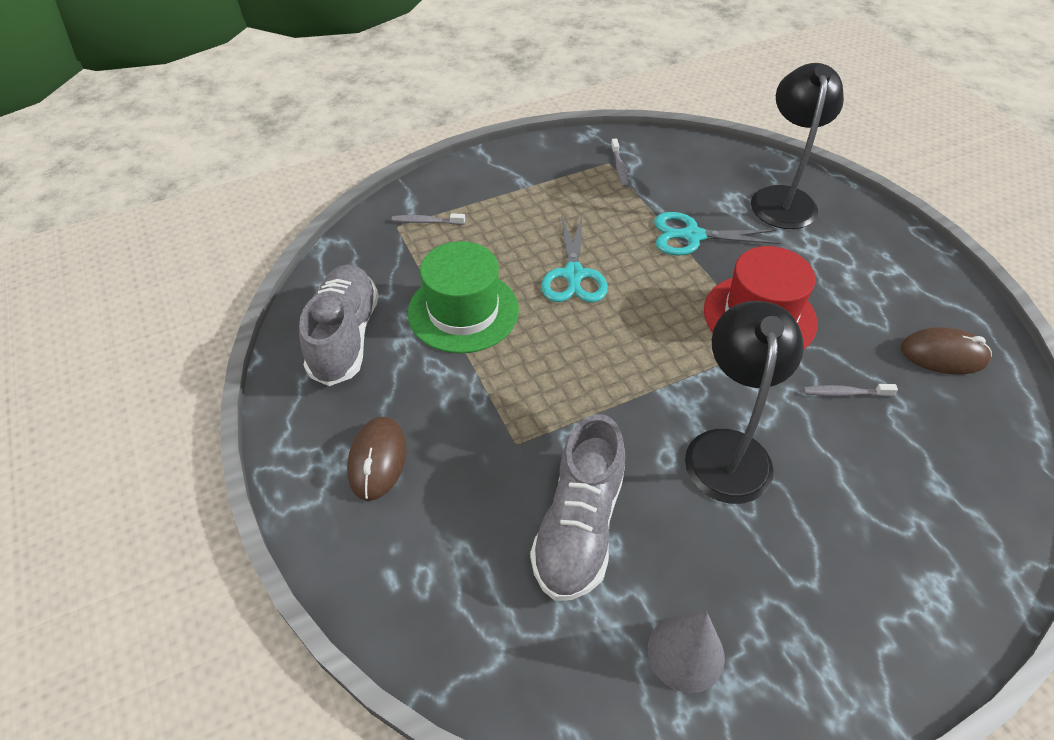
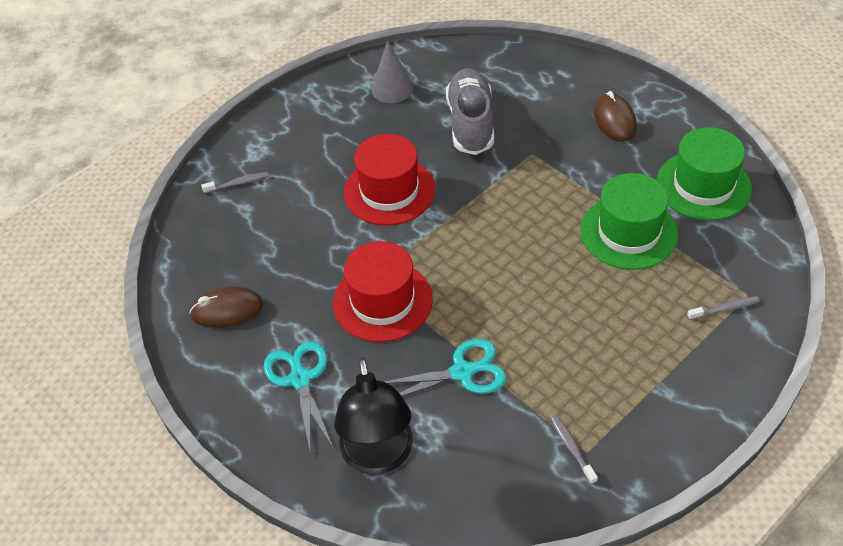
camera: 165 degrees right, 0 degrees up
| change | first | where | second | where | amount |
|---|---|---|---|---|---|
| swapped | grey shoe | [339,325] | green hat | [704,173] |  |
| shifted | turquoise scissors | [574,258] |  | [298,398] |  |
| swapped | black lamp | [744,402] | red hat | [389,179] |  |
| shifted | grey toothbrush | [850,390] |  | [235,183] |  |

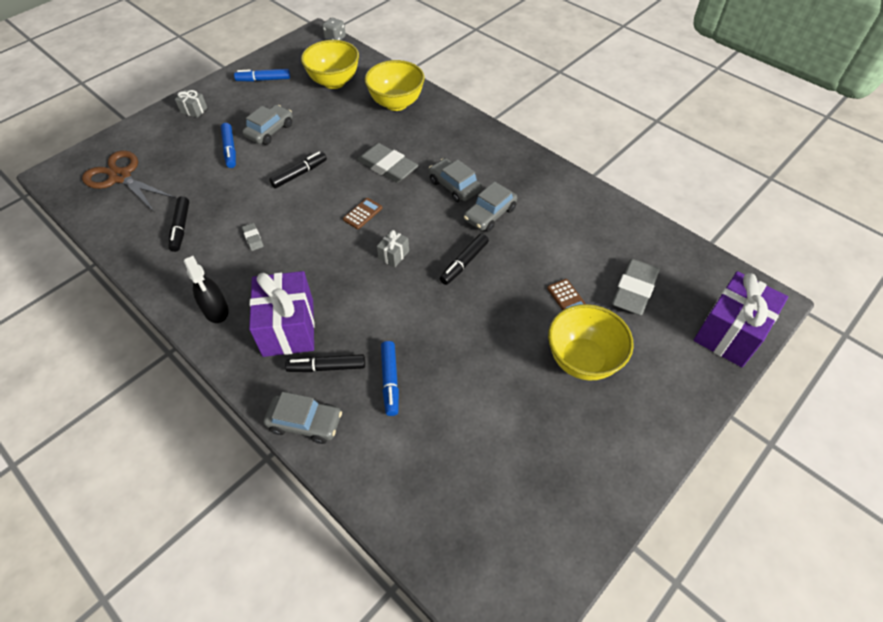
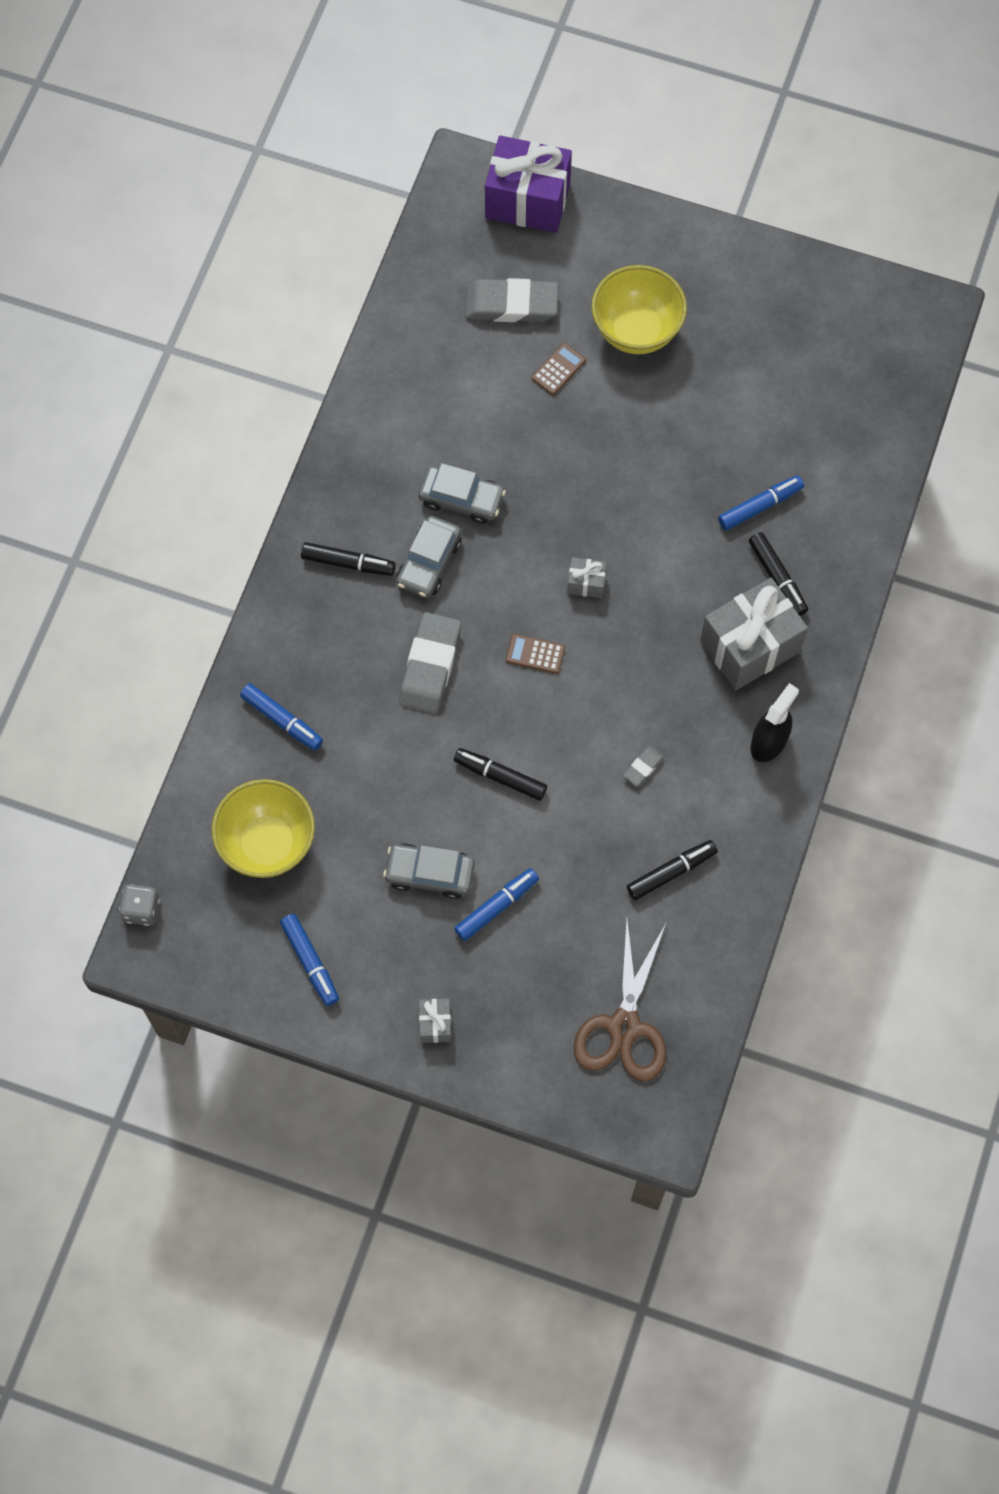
camera: 115 degrees left, 15 degrees up
| change | first | where | second | where | amount |
|---|---|---|---|---|---|
| repainted | purple gift | [282,314] | grey gift | [754,634] |  |
| gone | grey car | [303,418] |  |  |  |
| swapped | yellow bowl | [395,85] | blue marker | [281,717] |  |
| shifted | black marker | [464,259] |  | [348,559] |  |

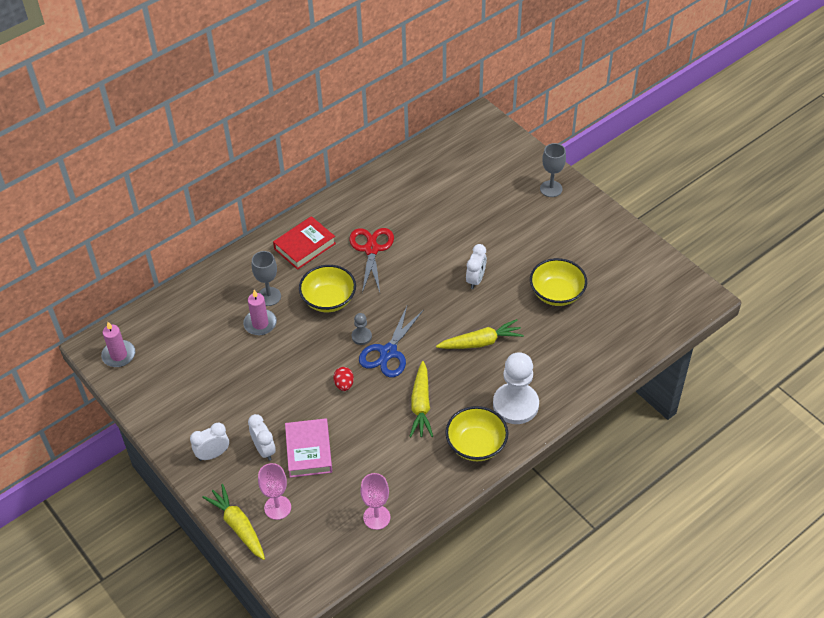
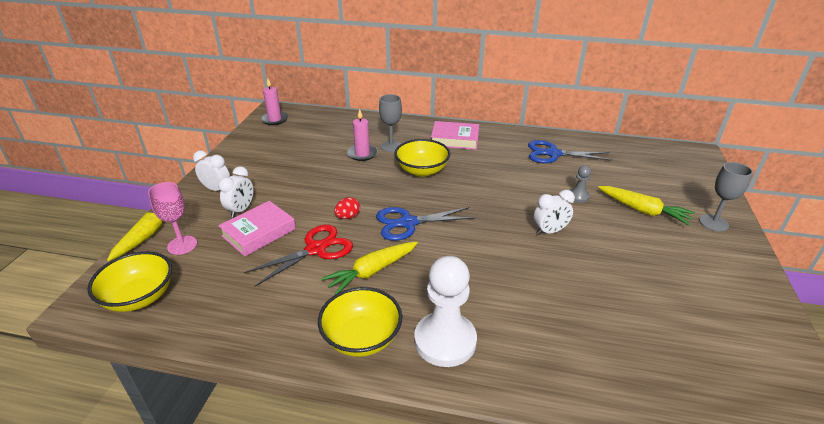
camera: 50 degrees right, 15 degrees down
| change | first | where | second | where | amount |
|---|---|---|---|---|---|
| repainted | red book | [304,243] | pink book | [455,135] |  |
| shifted | red scissors | [371,260] |  | [298,255] |  |
| shifted | grey pawn | [362,329] |  | [580,184] |  |
| gone | pink goblet | [375,501] |  |  |  |
| shifted | yellow carrot | [480,334] |  | [646,205] |  |
| shifted | yellow bowl | [558,282] |  | [129,281] |  |
| new |  |  | blue scissors | [570,151] |  |

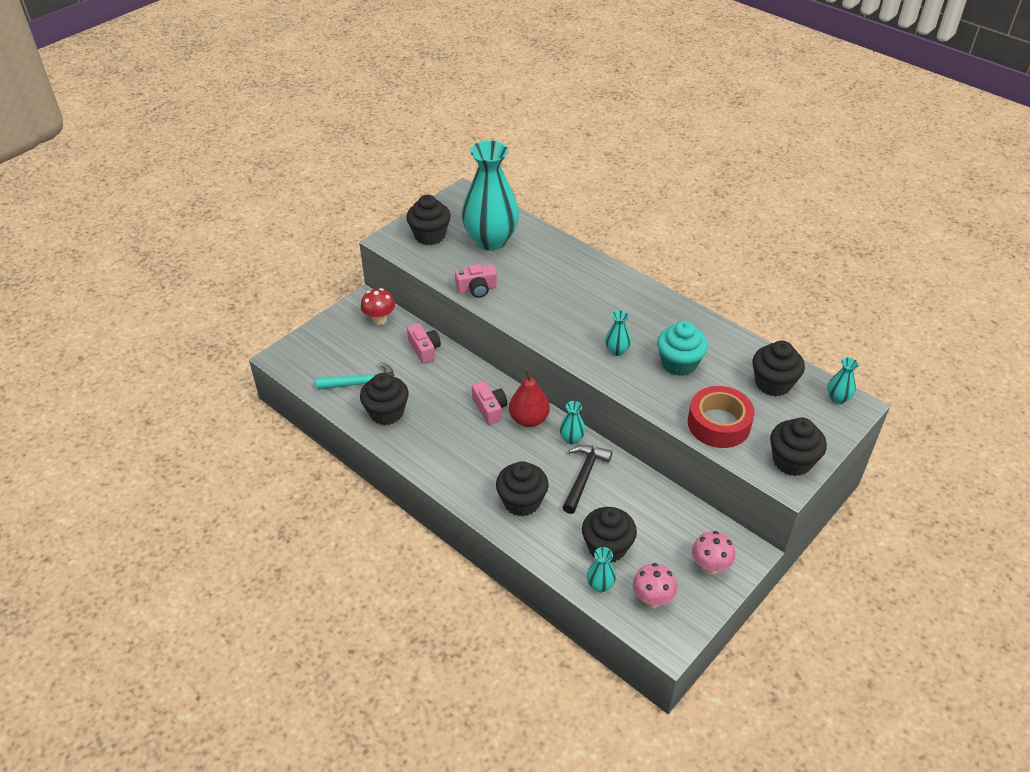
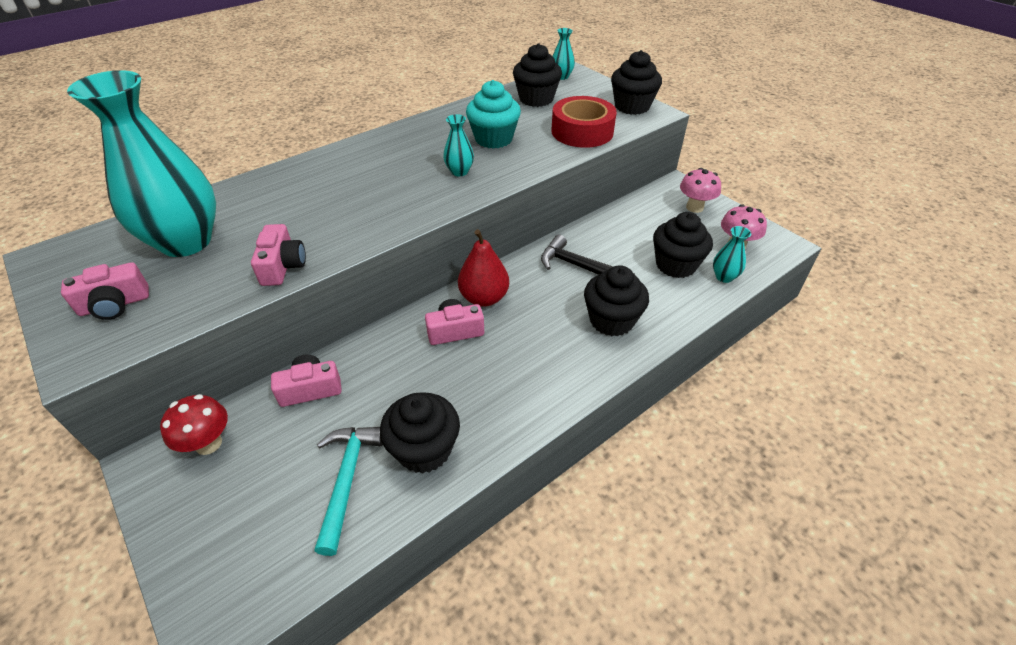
camera: 80 degrees left, 0 degrees up
| change | first | where | second | where | amount |
|---|---|---|---|---|---|
| swapped | black cupcake | [428,220] | pink camera | [105,291] |  |
| gone | turquoise vase | [573,423] |  |  |  |

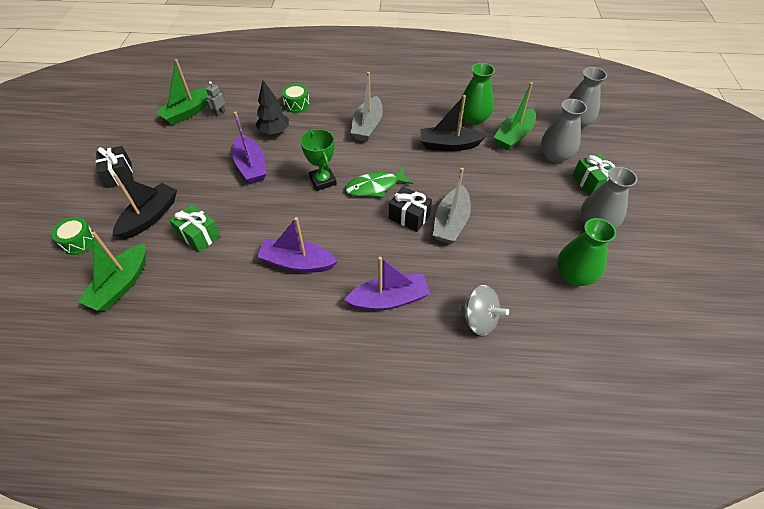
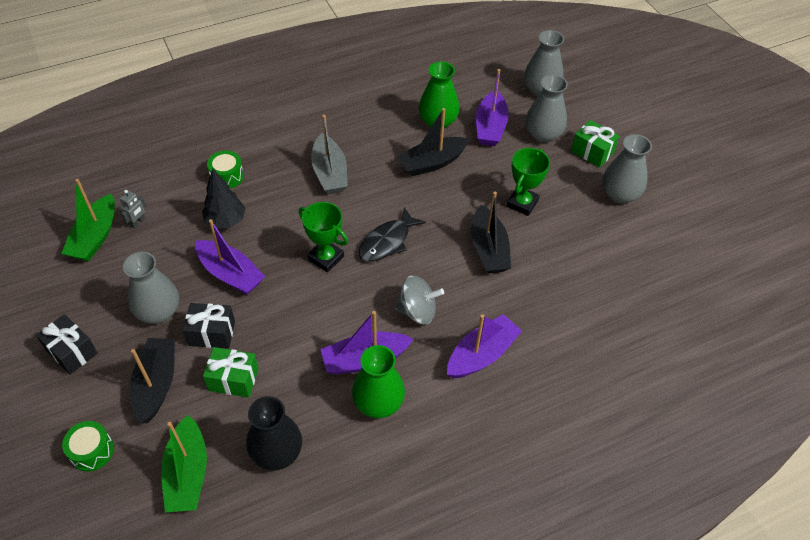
camera: 30 degrees left, 0 degrees up
| change | first | where | second | where | amount |
|---|---|---|---|---|---|
| rotated | grey robot | [216,99] |  | [133,209] | 150 degrees counterclockwise |
| repainted | green fish | [379,182] | black fish | [392,234] |  |
| shifted | black gift | [410,209] |  | [209,326] |  |
| repainted | grey boat | [452,206] | black boat | [491,233] |  |
| shifted | grey spinning top | [484,310] |  | [419,300] |  |
| repainted | green boat | [515,116] | purple boat | [492,107] |  |
| shifted | green vase | [586,252] |  | [378,381] |  |
| new |  |  | grey vase | [151,288] |  |
| new |  |  | black vase | [274,433] |  |
| new |  |  | green trophy | [528,182] |  |

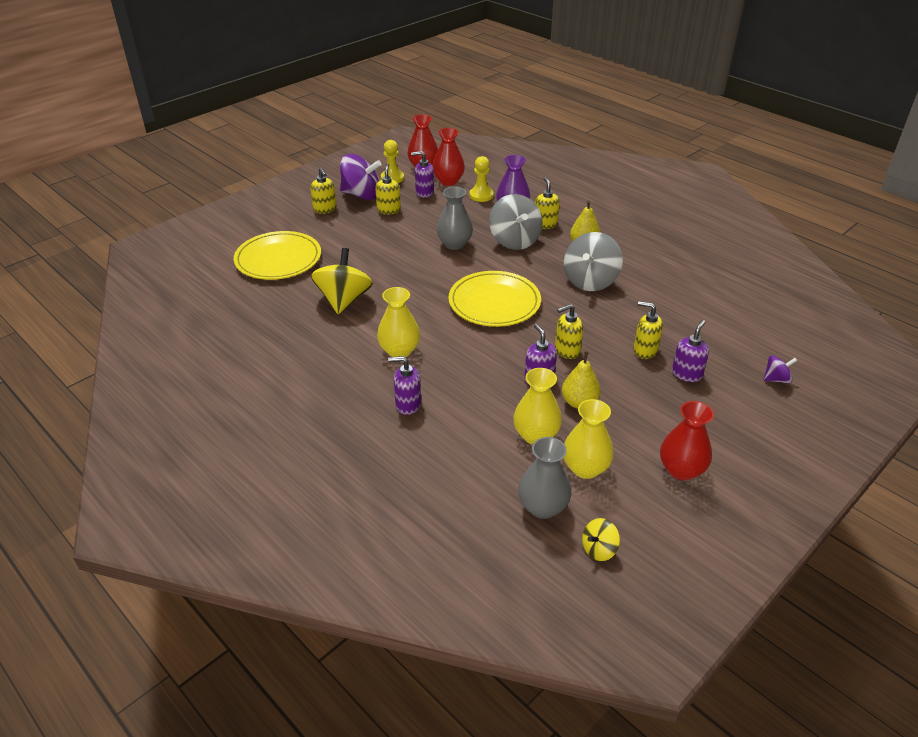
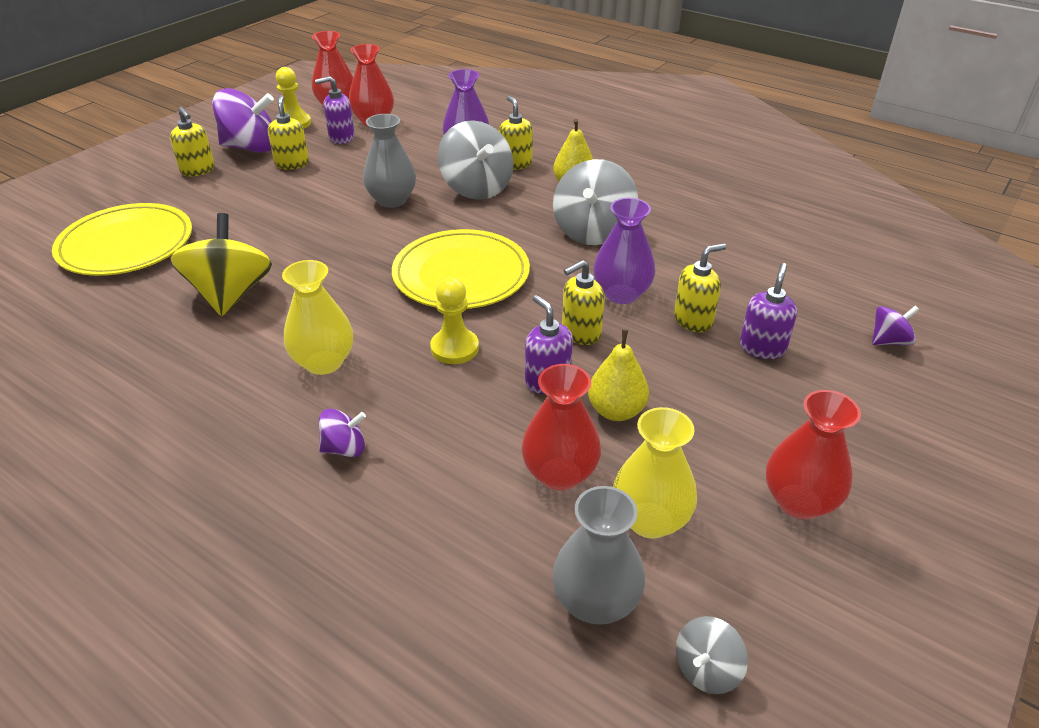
camera: 10 degrees left, 0 degrees up
| change | first | where | second | where | amount |
|---|---|---|---|---|---|
| swapped | purple soap dispenser | [404,385] | purple spinning top | [342,433] |  |
| shifted | yellow pawn | [481,179] |  | [454,320] |  |
| repainted | yellow vase | [537,406] | red vase | [561,427] |  |
| repainted | yellow spinning top | [601,539] | grey spinning top | [712,655] |  |
| rotated | yellow soap dispenser | [648,330] |  | [700,287] | 135 degrees clockwise |
| new |  |  | purple vase | [624,251] |  |

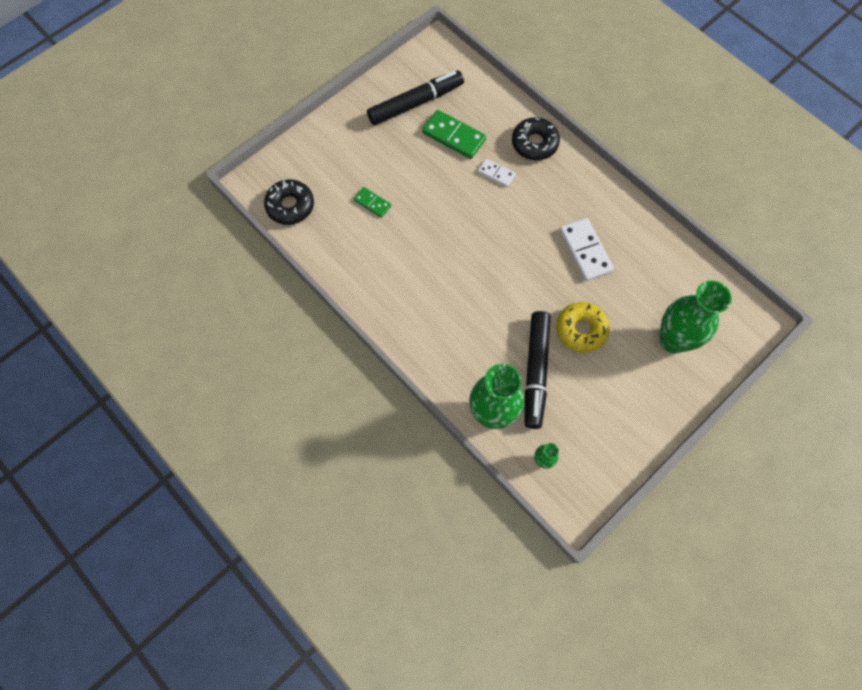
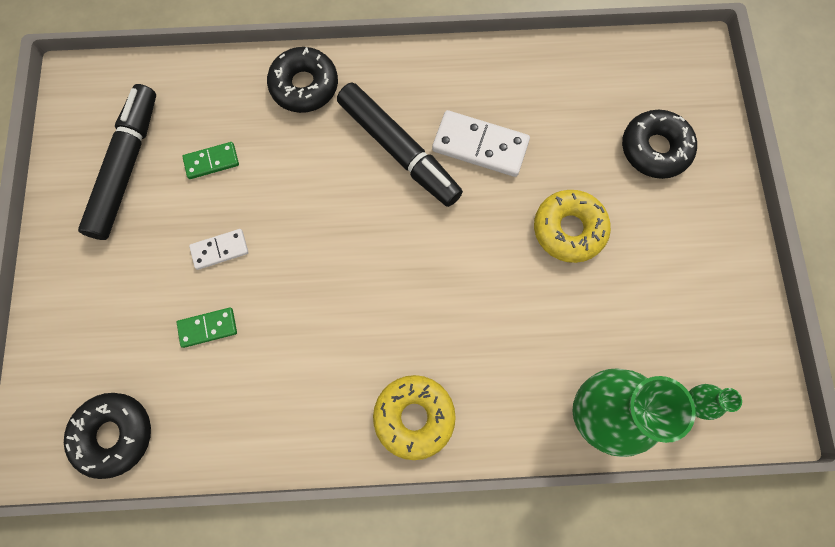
camera: 50 degrees left, 5 degrees up
| change | first | where | second | where | amount |
|---|---|---|---|---|---|
| scaled | green domino | [454,134] |  | [210,160] | x0.57 |
| shifted | white domino | [496,173] |  | [218,249] |  |
| shifted | black marker | [537,370] |  | [400,144] |  |
| swapped | green vase | [696,316] | black donut | [659,144] |  |
| new |  |  | yellow donut | [414,417] |  |

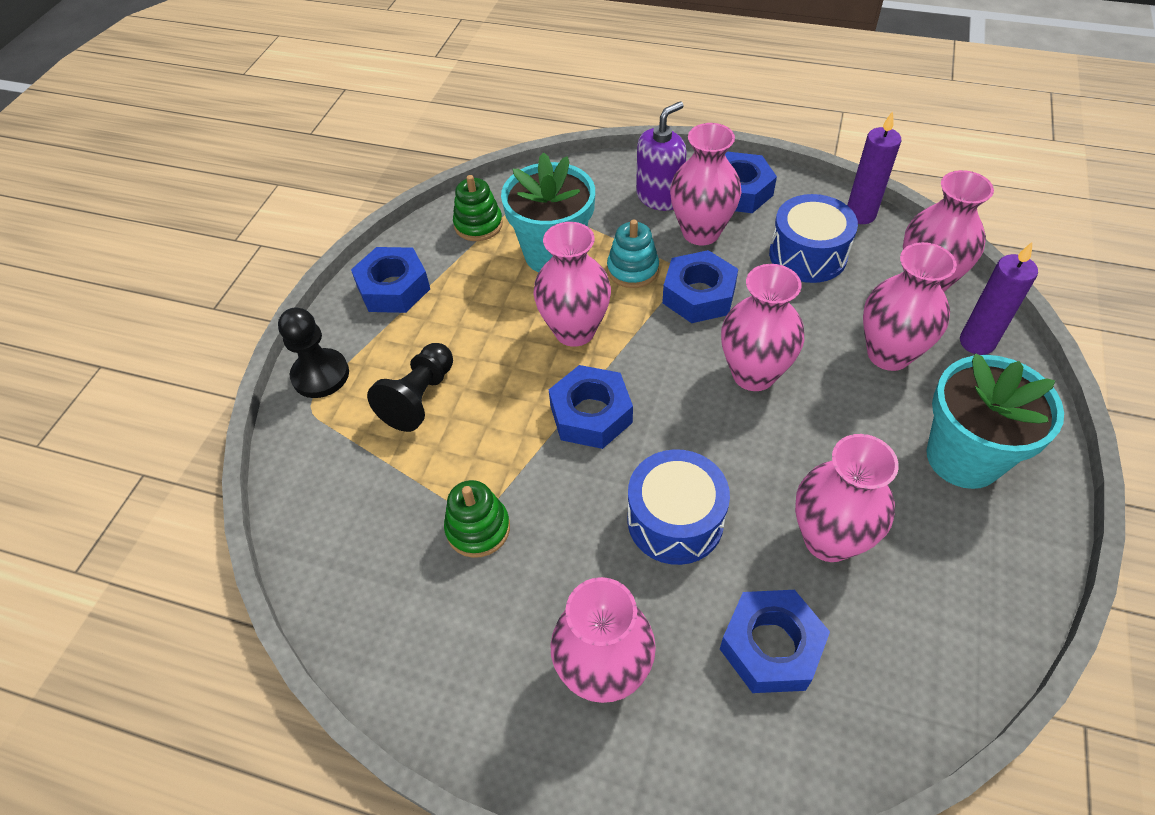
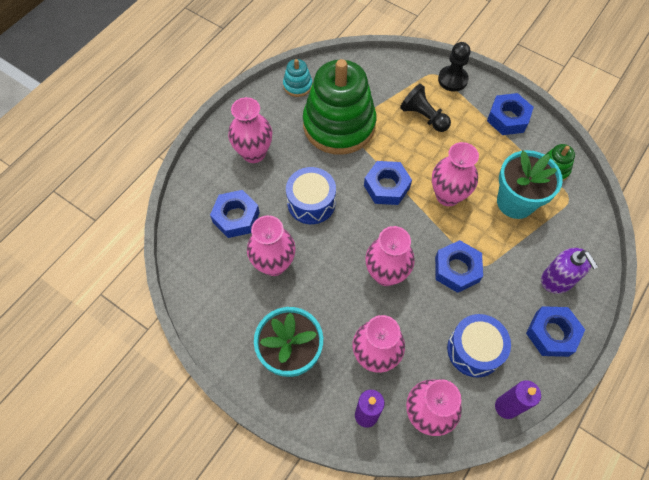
camera: 105 degrees right, 10 degrees up
| change | first | where | second | where | amount |
|---|---|---|---|---|---|
| scaled | green stacking toy | [477,519] |  | [339,107] | x2.38 |
| shifted | turquoise stacking toy | [633,253] |  | [297,78] |  |
| gone | pink vase | [706,184] |  |  |  |

